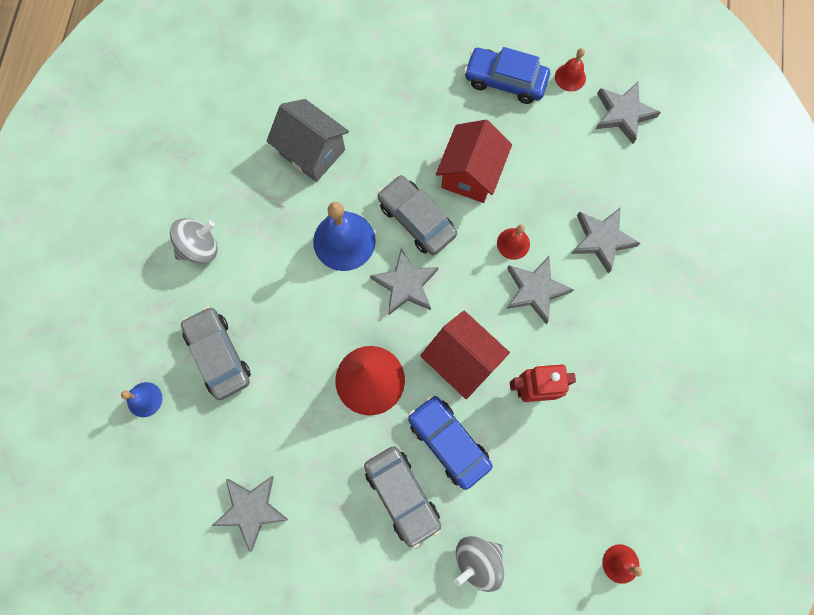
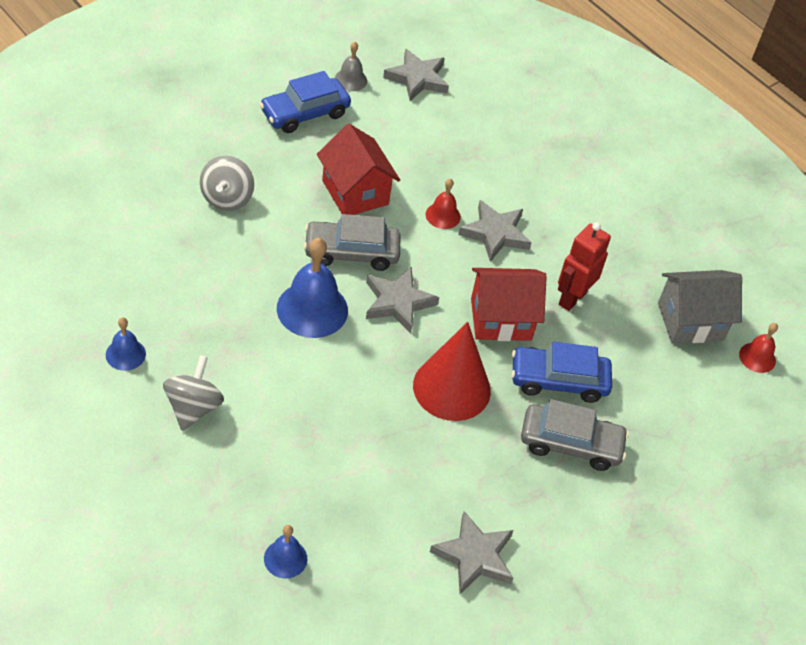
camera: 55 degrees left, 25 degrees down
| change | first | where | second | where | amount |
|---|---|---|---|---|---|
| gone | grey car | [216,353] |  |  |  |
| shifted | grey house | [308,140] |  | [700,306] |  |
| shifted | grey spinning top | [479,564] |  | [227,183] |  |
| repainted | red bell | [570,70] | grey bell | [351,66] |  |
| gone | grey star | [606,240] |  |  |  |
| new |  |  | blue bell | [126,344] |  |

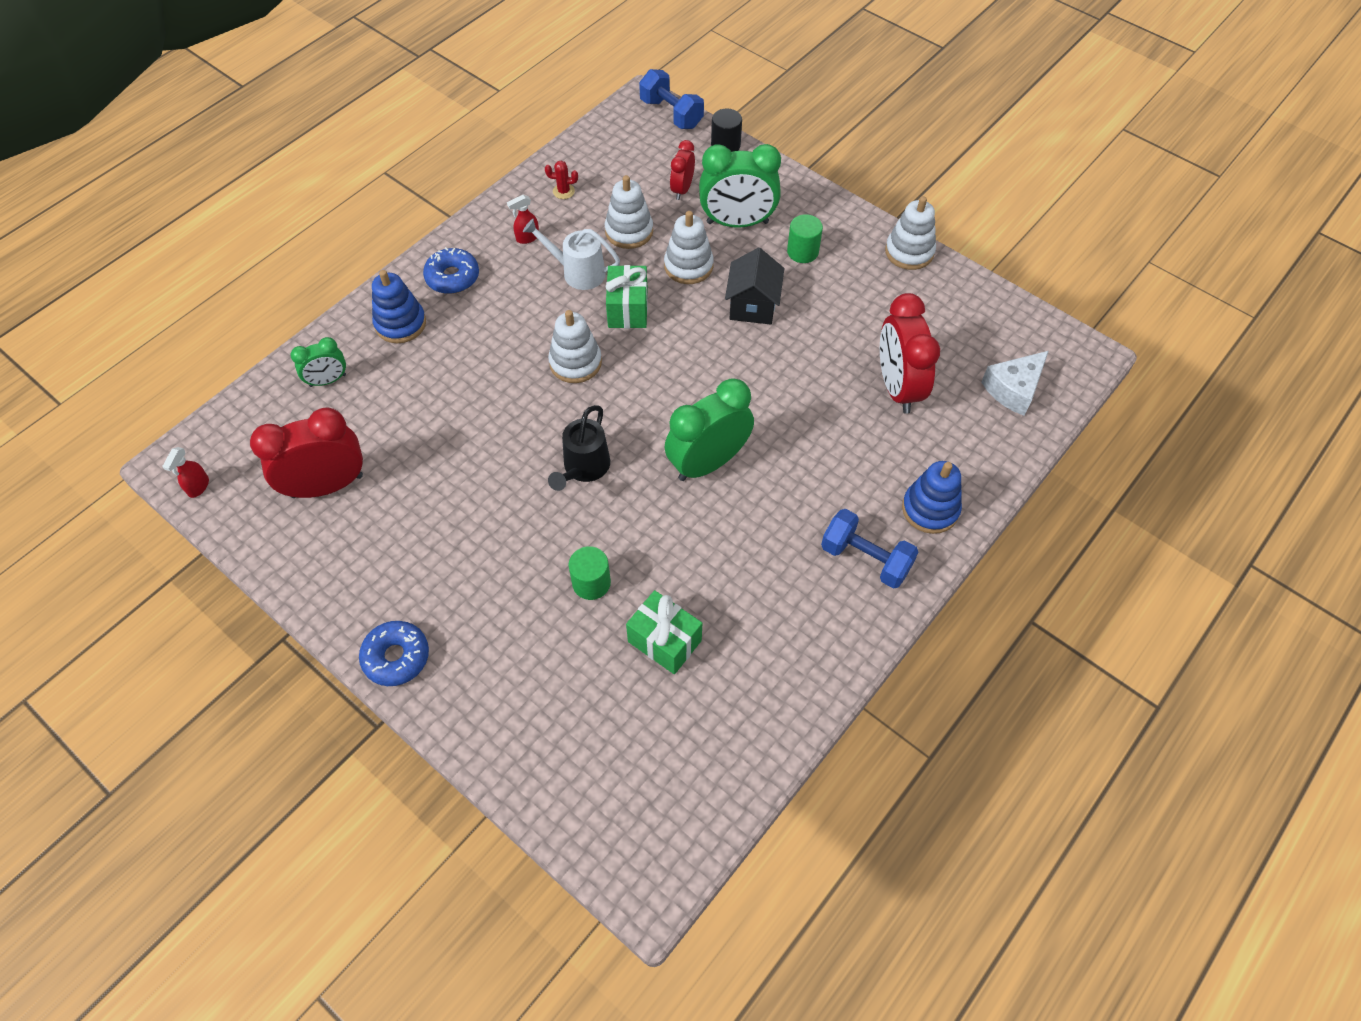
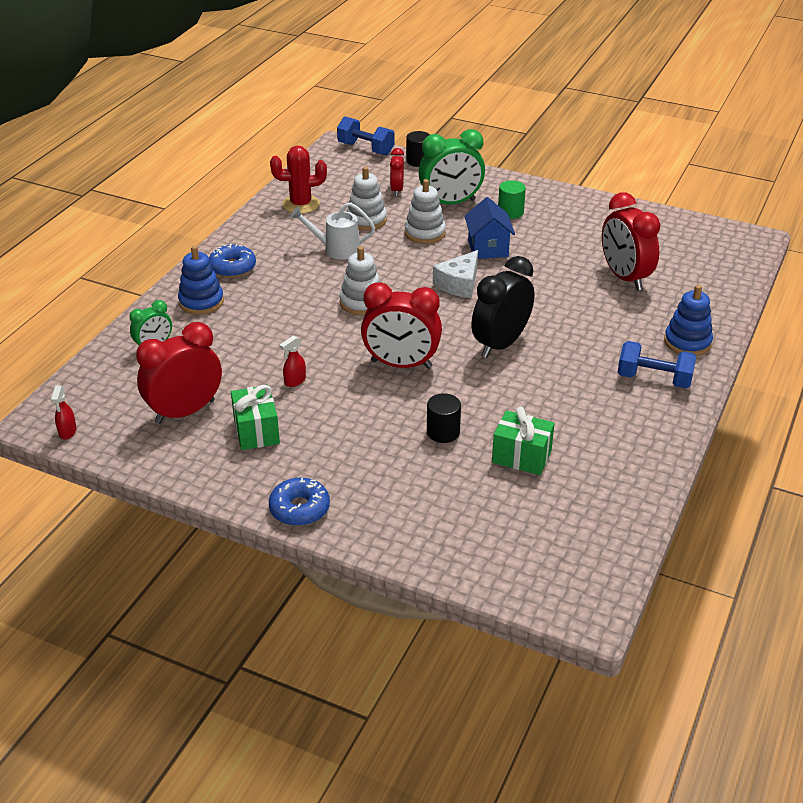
camera: 15 degrees left, 20 degrees down
| change | first | where | second | where | amount |
|---|---|---|---|---|---|
| shifted | red spray bottle | [523,219] |  | [292,361] |  |
| scaled | red cactus | [561,180] |  | [298,180] | x2.02 |
| swapped | black watering can | [579,448] | red clock | [401,325] |  |
| repainted | green cylinder | [589,573] | black cylinder | [444,418] |  |
| shifted | green gift | [627,296] |  | [255,417] |  |
| repainted | green clock | [709,429] | black clock | [502,307] |  |
| repainted | black house | [754,286] | blue house | [489,228] |  |
| gone | white stacking toy | [910,233] |  |  |  |
| shifted | white cheese | [1015,383] |  | [455,274] |  |

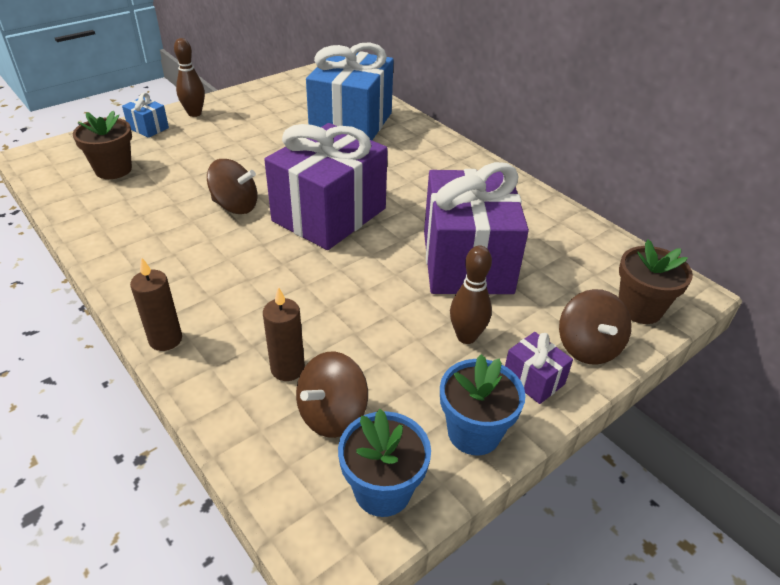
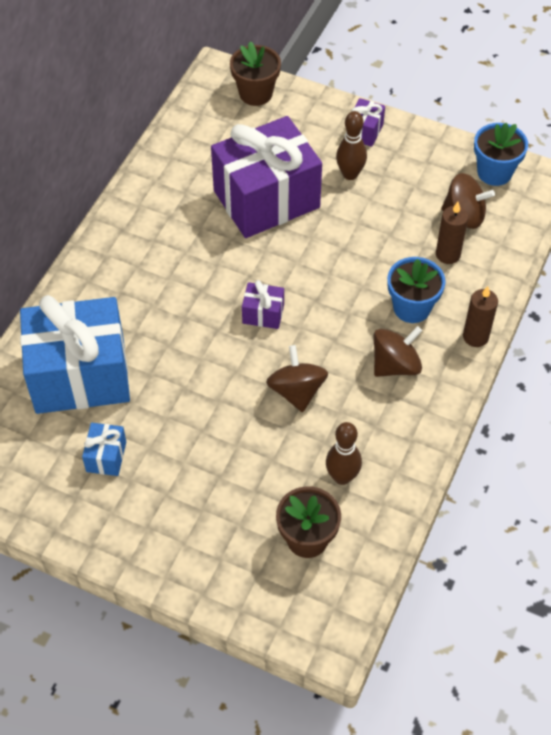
camera: 115 degrees left, 15 degrees up
| change | first | where | second | where | amount |
|---|---|---|---|---|---|
| shifted | blue gift | [145,115] |  | [104,449] |  |
| shifted | brown bowling pin | [189,77] |  | [344,453] |  |
| scaled | purple gift | [326,186] |  | [263,304] | x0.41 |
| shifted | blue flower pot | [483,404] |  | [416,290] |  |
| shifted | brown spinning top | [595,327] |  | [397,351] |  |

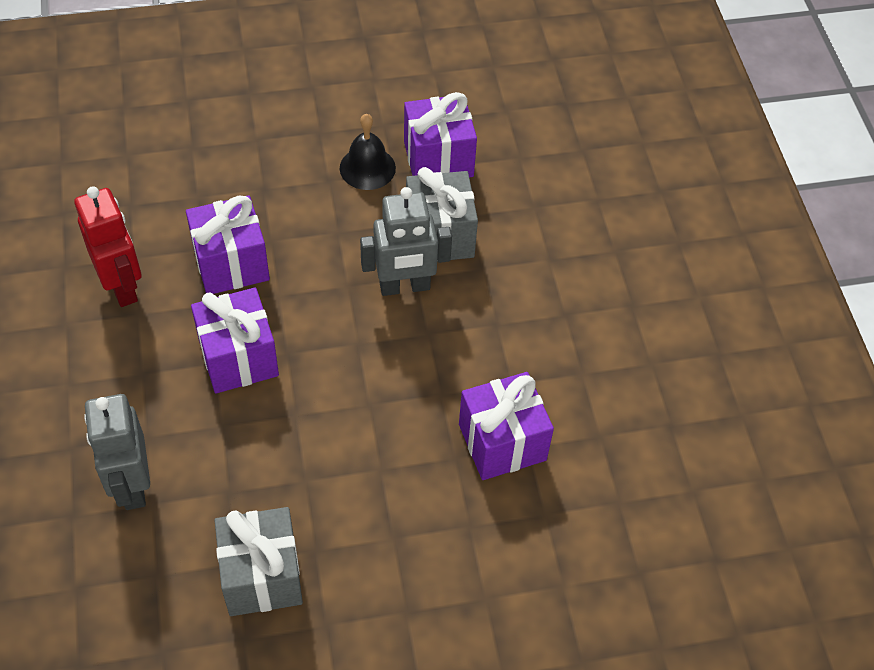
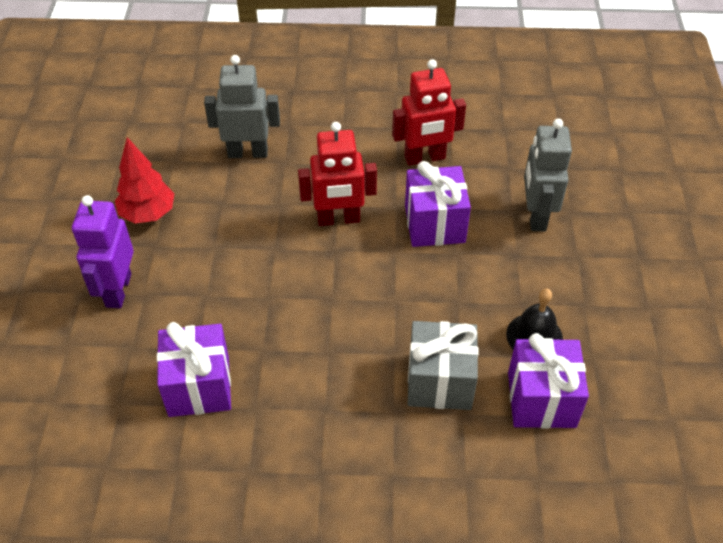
camera: 105 degrees right, 5 degrees down
| change | first | where | second | where | amount |
|---|---|---|---|---|---|
| swapped | purple gift | [235,340] | red robot | [337,174] |  |
| swapped | grey gift | [258,561] | red tree | [145,180] |  |
| shifted | grey robot | [406,241] |  | [548,174] |  |
| new |  |  | purple robot | [103,251] |  |

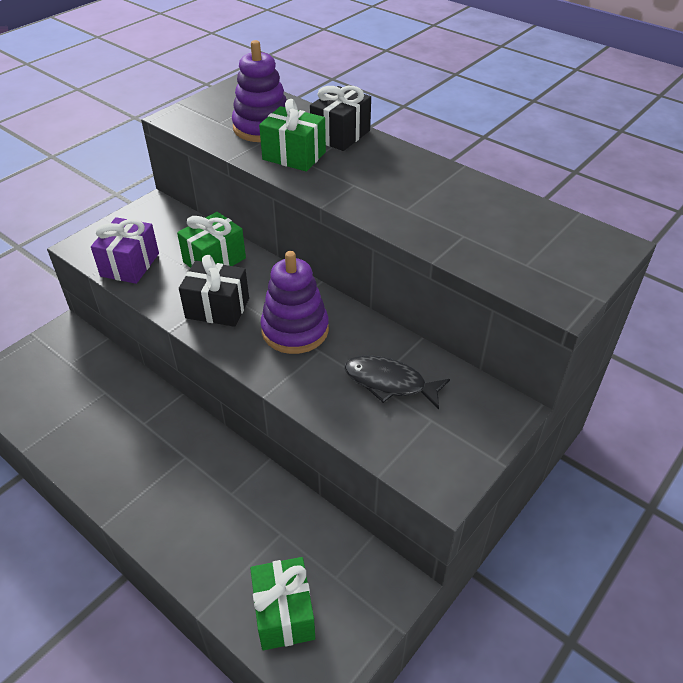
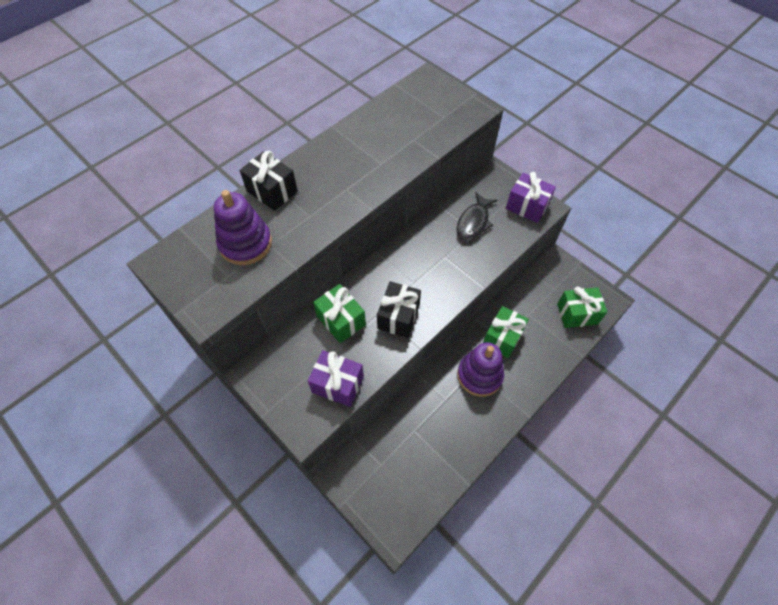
camera: 85 degrees left, 15 degrees up
| change | first | where | second | where | amount |
|---|---|---|---|---|---|
| shifted | green gift | [292,135] |  | [506,332] |  |
| shifted | purple stacking toy | [294,302] |  | [480,369] |  |
| new |  |  | purple gift | [531,197] |  |

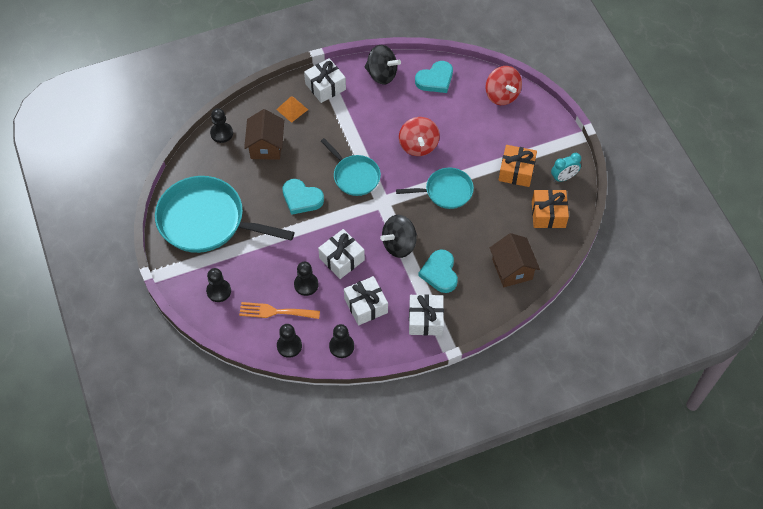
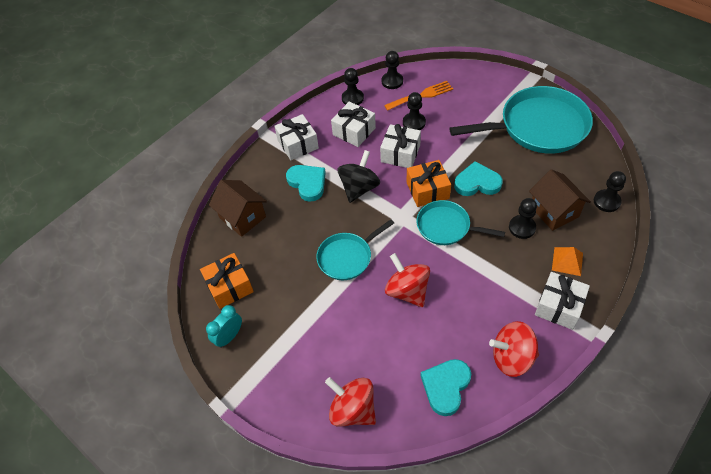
camera: 155 degrees right, 5 degrees down
| change | first | where | second | where | amount |
|---|---|---|---|---|---|
| shifted | black pawn | [218,285] |  | [523,218] |  |
| repainted | black spinning top | [383,64] | red spinning top | [514,349] |  |
| shifted | orange gift | [518,166] |  | [429,183] |  |

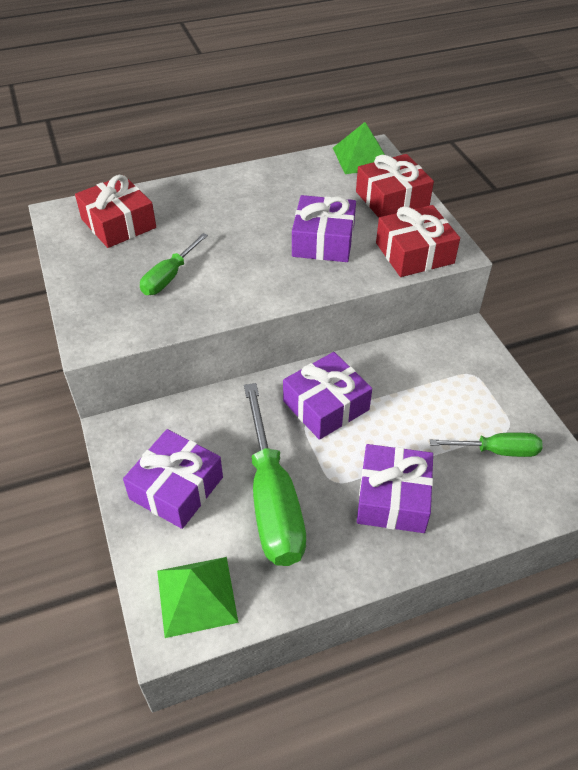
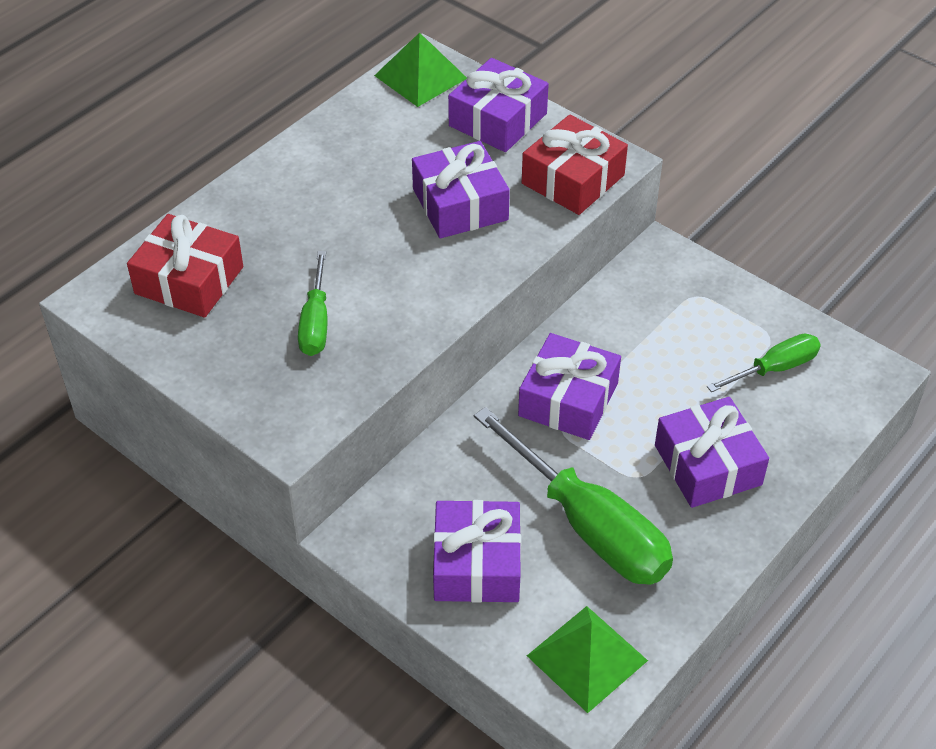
camera: 30 degrees left, 0 degrees up
| change | first | where | second | where | amount |
|---|---|---|---|---|---|
| repainted | red gift | [395,186] | purple gift | [498,105] |  |

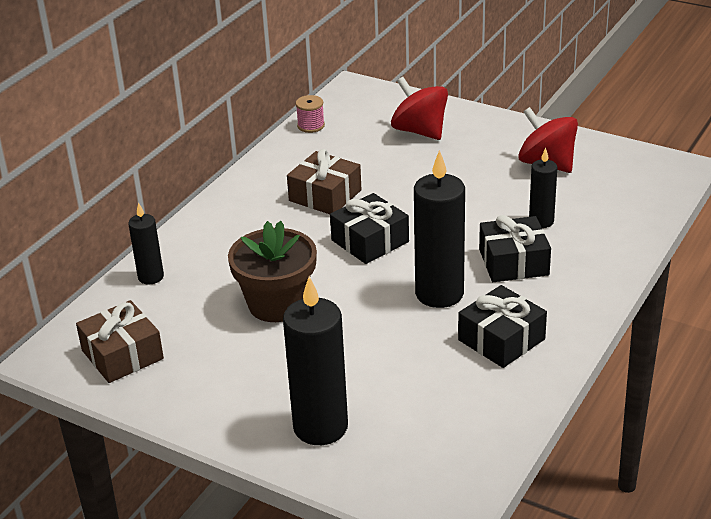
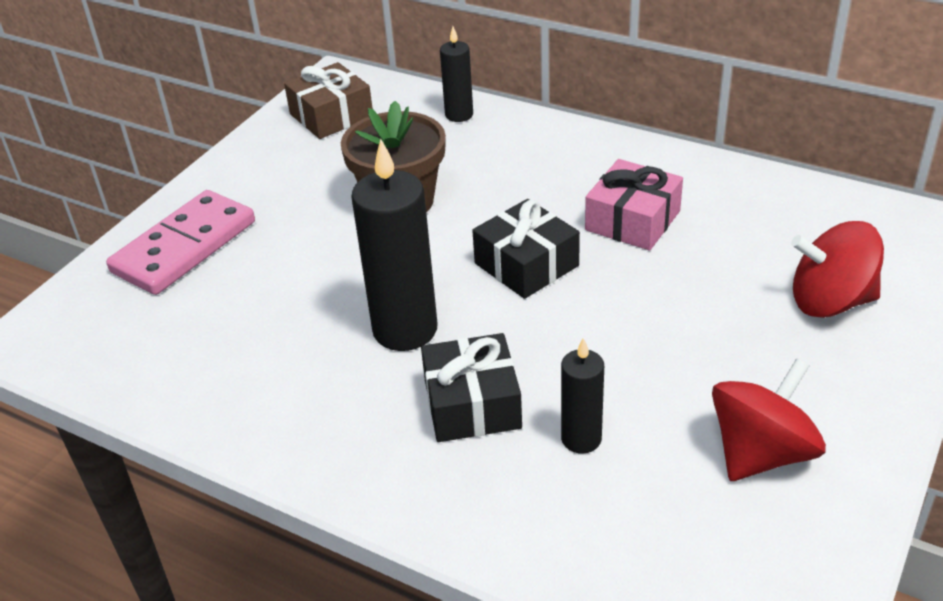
camera: 90 degrees right, 5 degrees up
| change | first | where | second | where | amount |
|---|---|---|---|---|---|
| swapped | black candle | [315,360] | pink domino | [180,242] |  |
| repainted | brown gift | [324,181] | pink gift | [634,204] |  |
| gone | pink spool | [310,114] |  |  |  |
| rotated | red spinning top | [419,108] |  | [837,269] | 135 degrees counterclockwise |
| gone | black gift | [502,326] |  |  |  |

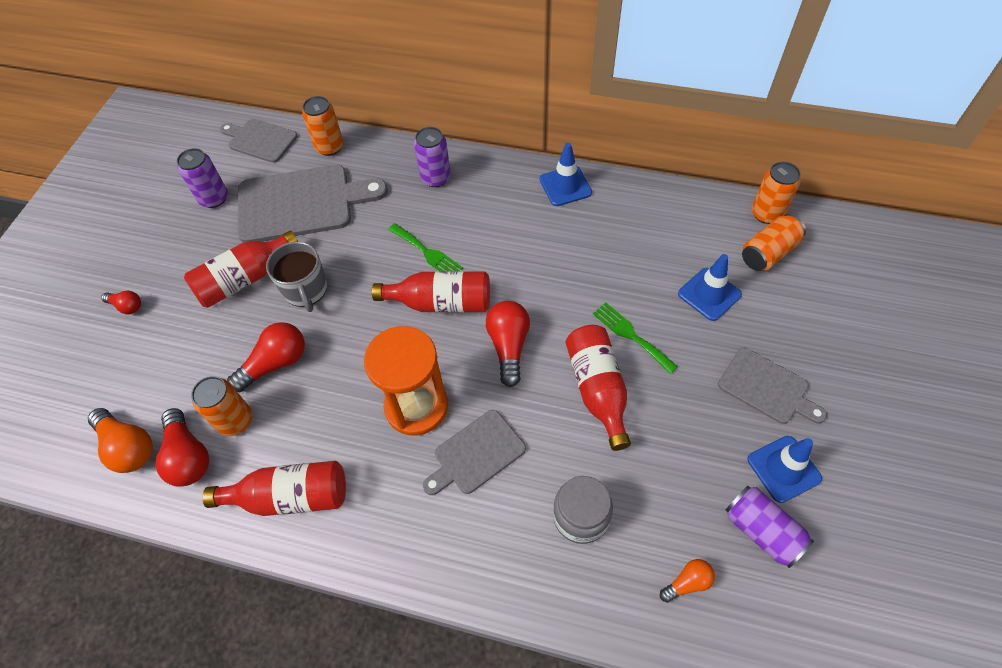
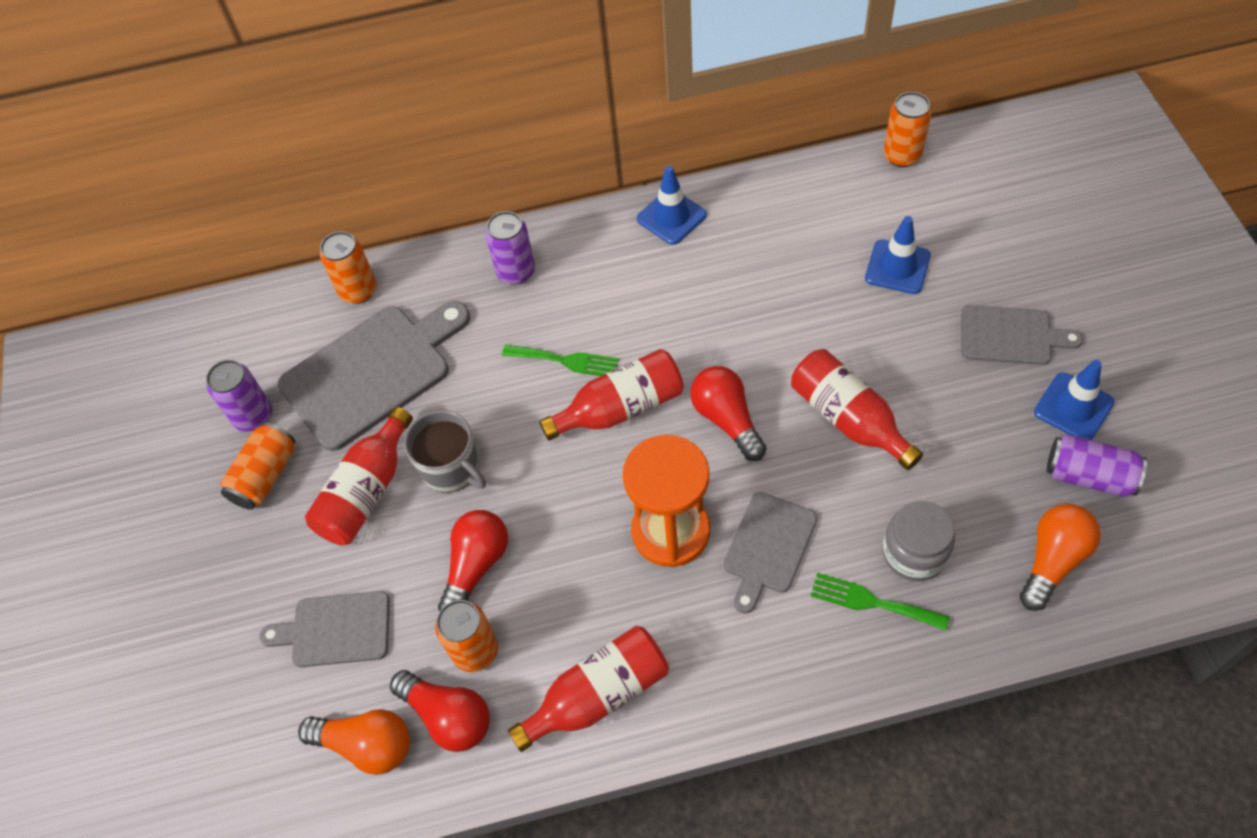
camera: 25 degrees left, 0 degrees up
| change | first | where | second | where | amount |
|---|---|---|---|---|---|
| gone | red light bulb | [121,302] |  |  |  |
| shifted | grey cutting board | [259,141] |  | [324,629] |  |
| shifted | green fork | [635,338] |  | [880,602] |  |
| scaled | orange light bulb | [687,581] |  | [1060,557] | x1.76 |
| shifted | orange can | [774,242] |  | [257,466] |  |

